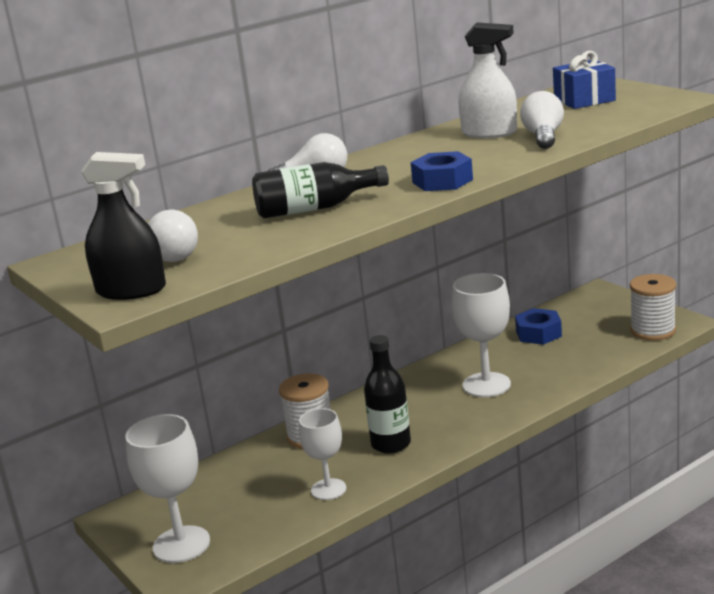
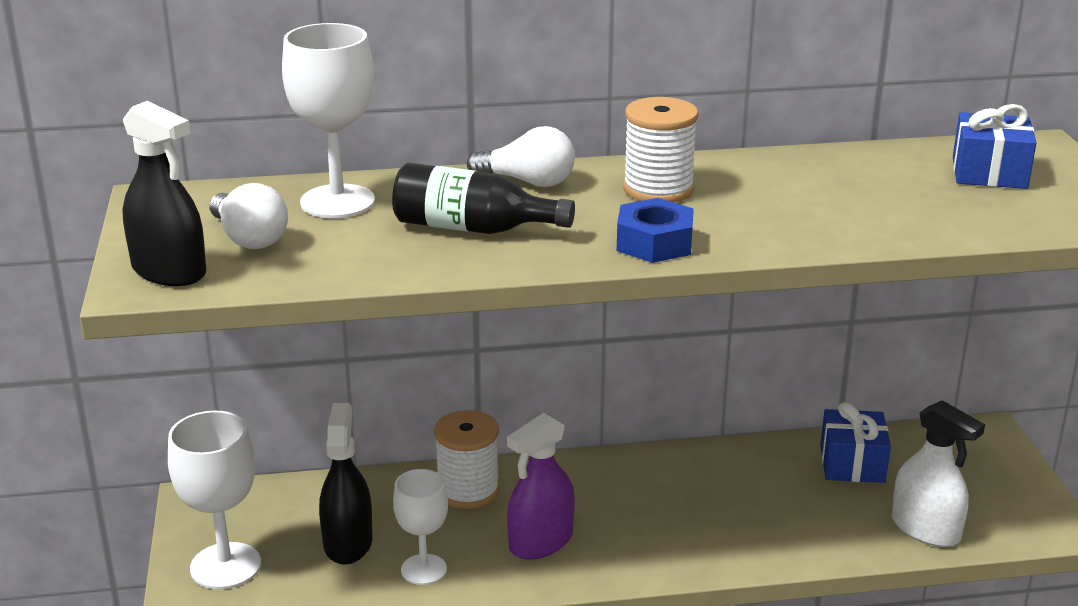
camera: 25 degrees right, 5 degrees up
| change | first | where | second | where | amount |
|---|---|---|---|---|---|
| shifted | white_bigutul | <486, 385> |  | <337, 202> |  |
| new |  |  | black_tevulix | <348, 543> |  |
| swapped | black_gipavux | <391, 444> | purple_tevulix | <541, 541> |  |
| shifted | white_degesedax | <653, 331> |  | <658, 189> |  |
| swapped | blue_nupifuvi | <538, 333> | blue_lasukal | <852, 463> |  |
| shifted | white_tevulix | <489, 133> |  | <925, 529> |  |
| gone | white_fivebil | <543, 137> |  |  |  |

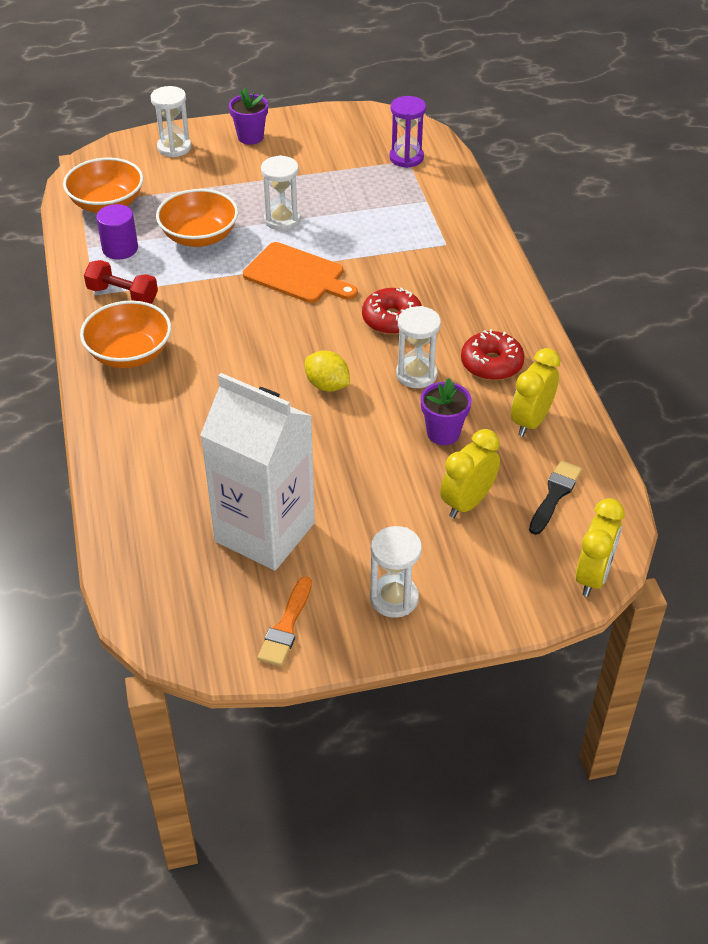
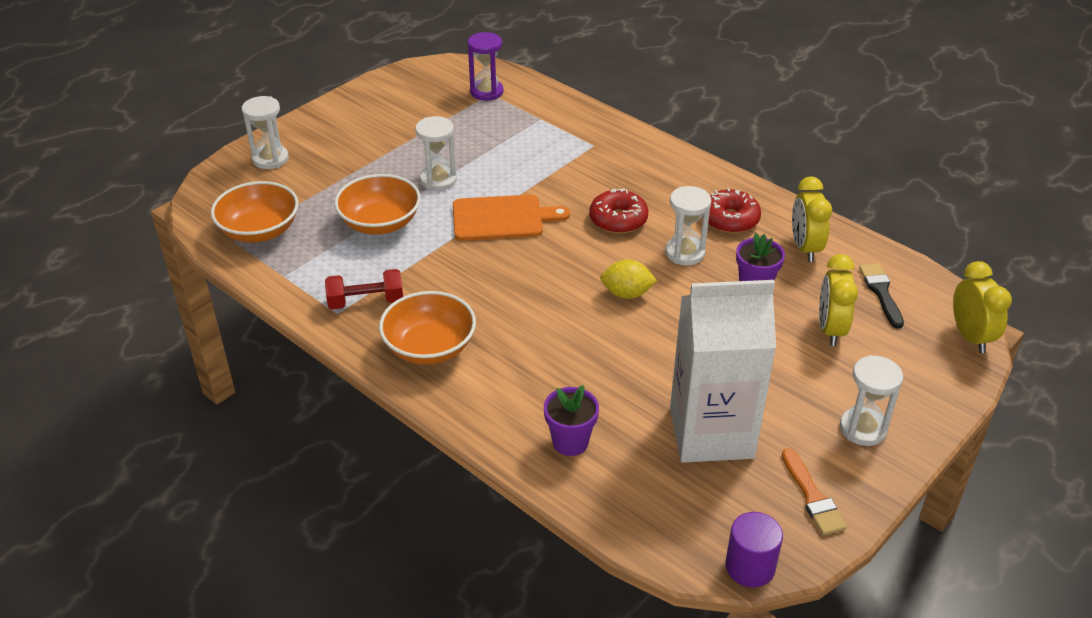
camera: 35 degrees left, 5 degrees down
| change | first | where | second | where | amount |
|---|---|---|---|---|---|
| shifted | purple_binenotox | <250, 137> |  | <570, 442> |  |
| shifted | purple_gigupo | <120, 249> |  | <750, 567> |  |

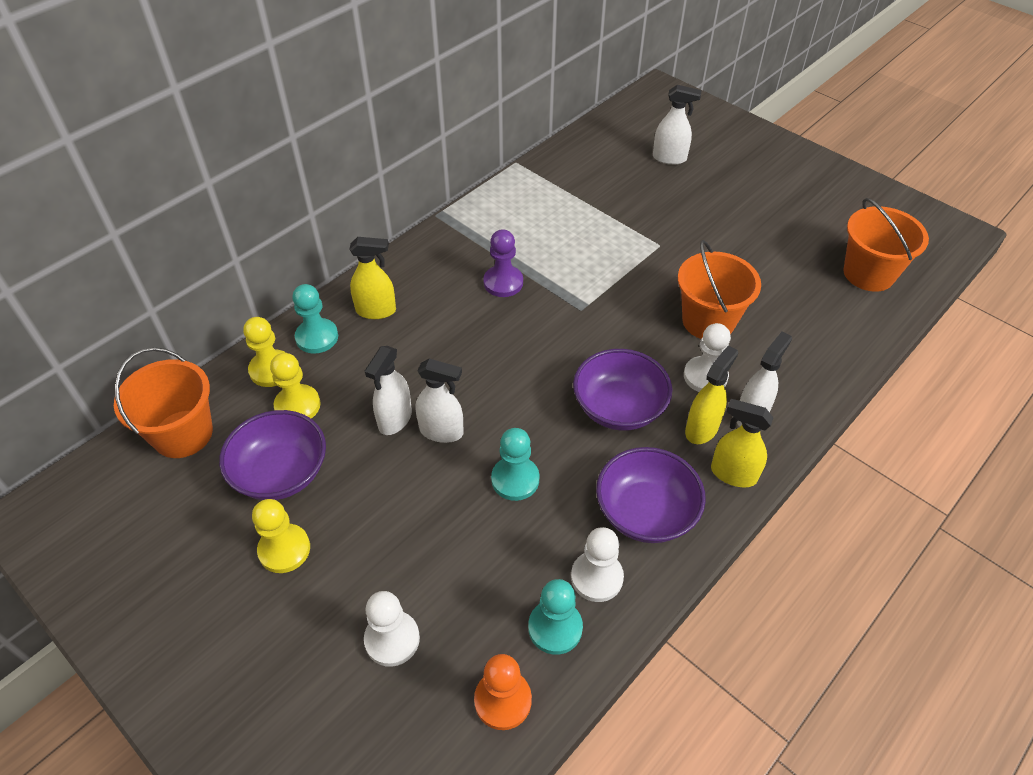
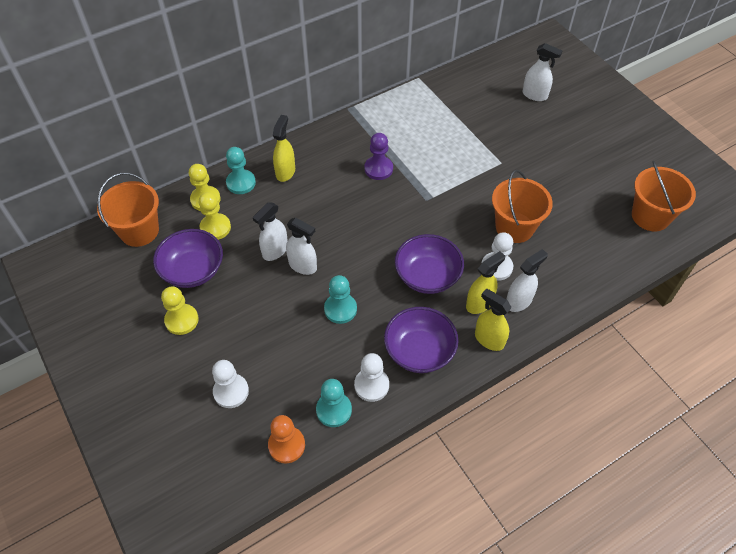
camera: 15 degrees right, 5 degrees up
| change | first | where | second | where | amount |
|---|---|---|---|---|---|
| rotated | yellow_tevulix | <376, 310> |  | <285, 172> | 90 degrees counterclockwise |

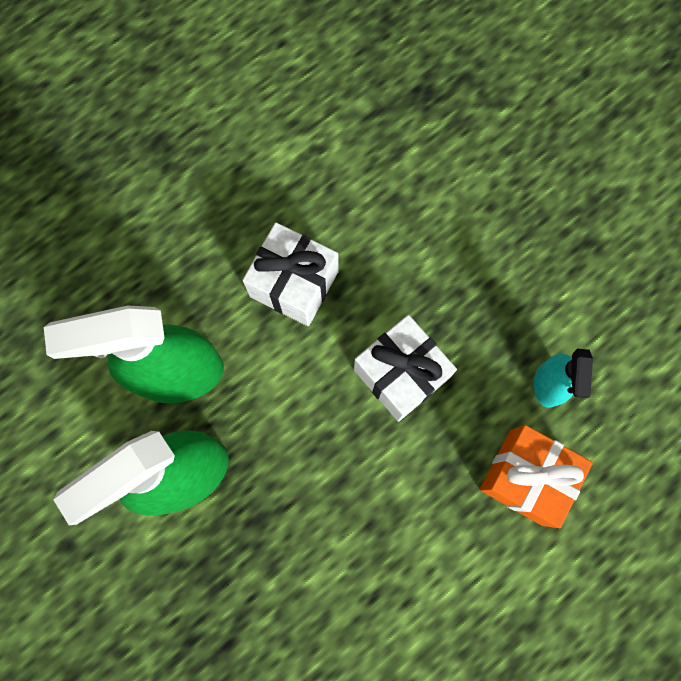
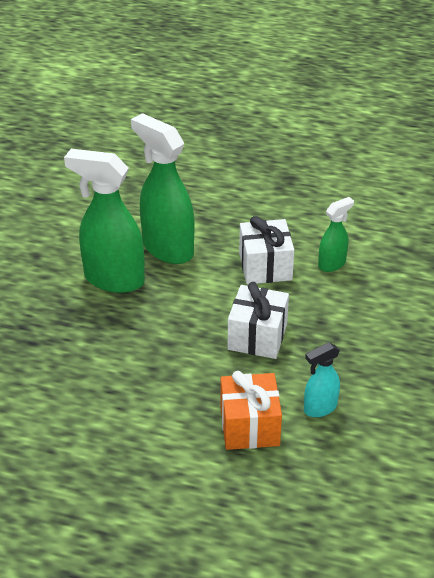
camera: 55 degrees right, 35 degrees down
| change | first | where | second | where | amount |
|---|---|---|---|---|---|
| new |  |  | green_tevulix | <332, 264> |  |

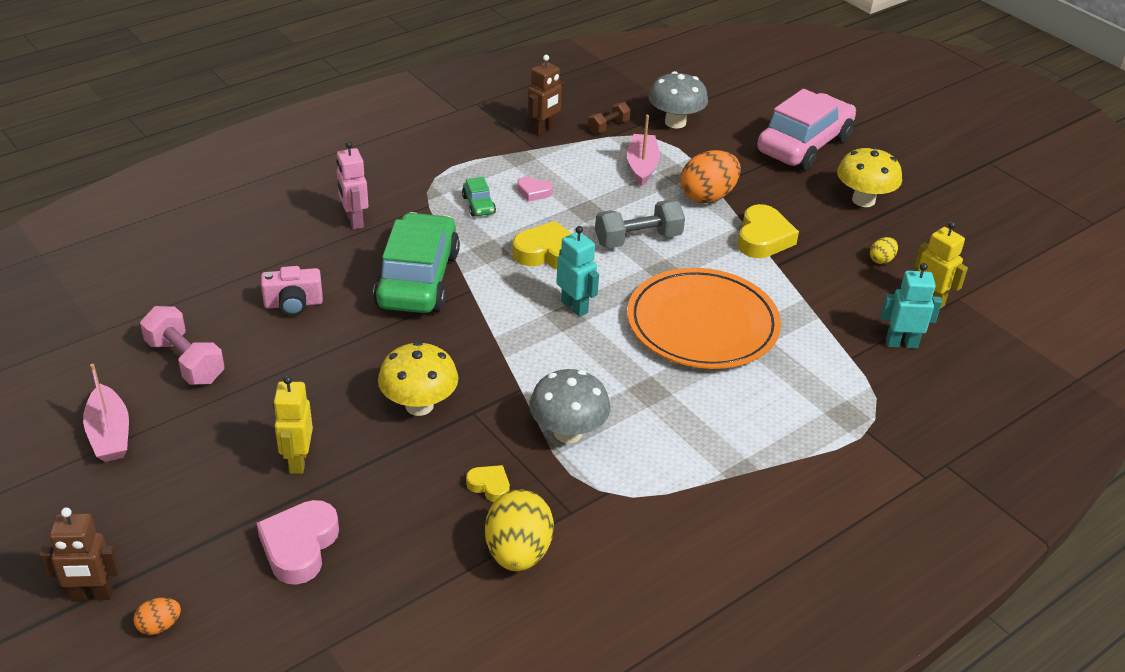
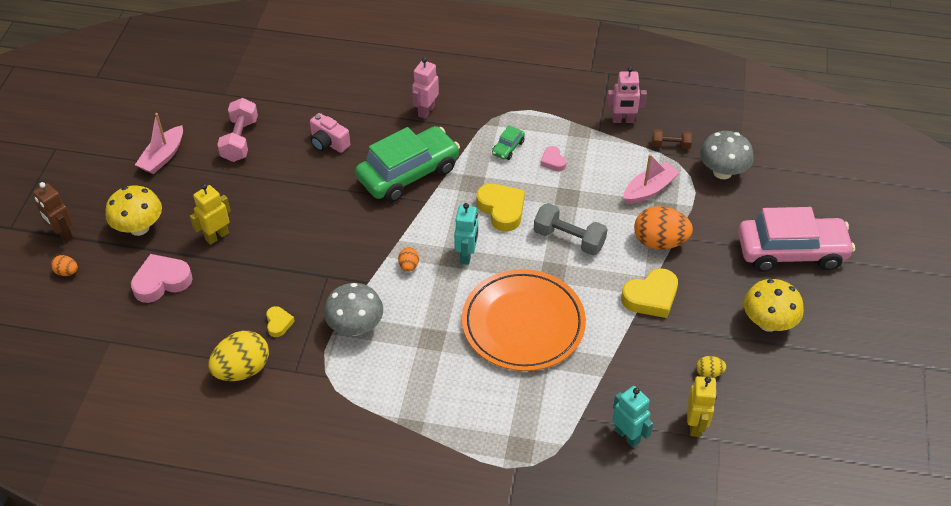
camera: 50 degrees right, 10 degrees up
| change | first | where | second | where | amount |
|---|---|---|---|---|---|
| shifted | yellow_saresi | <419, 405> |  | <139, 228> |  |
| new |  |  | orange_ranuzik | <409, 266> |  |
| repainted | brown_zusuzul | <543, 130> | pink_zusuzul | <623, 120> |  |

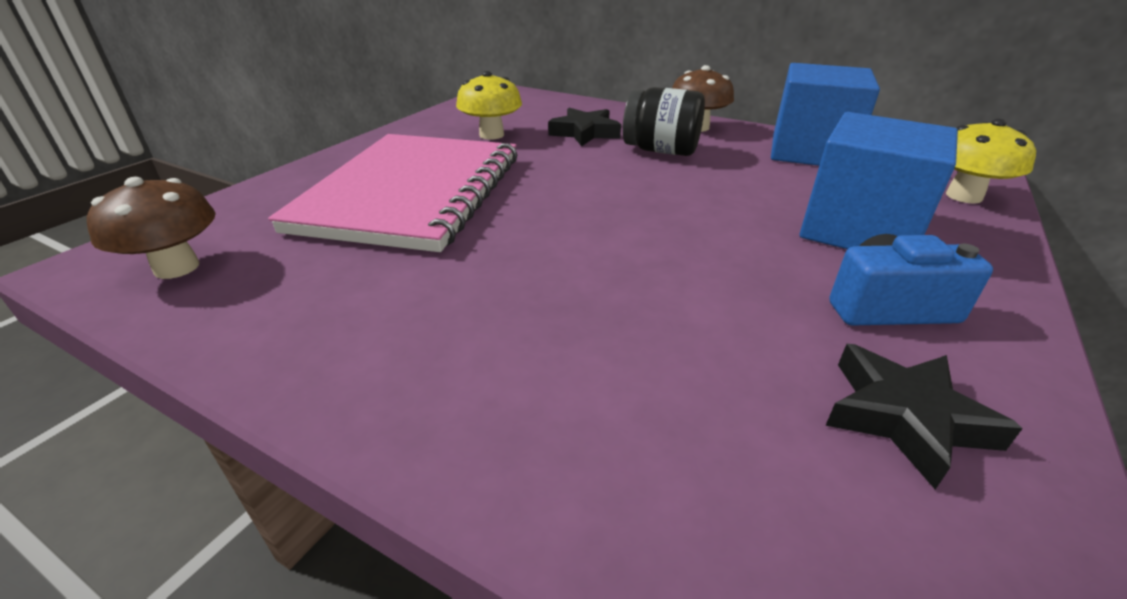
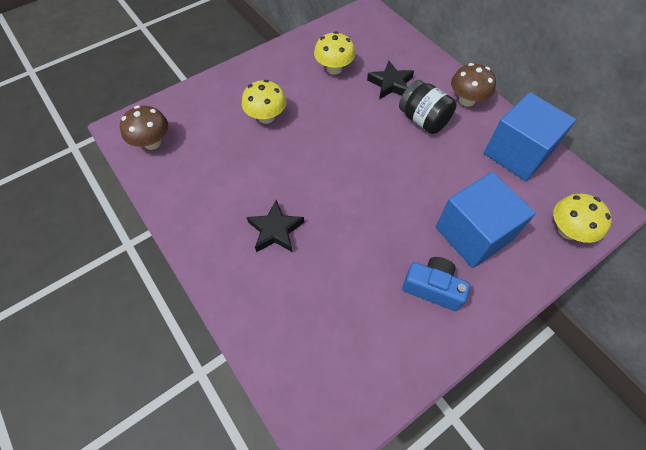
camera: 25 degrees right, 25 degrees up
| change | first | where | second | where | amount |
|---|---|---|---|---|---|
| swapped | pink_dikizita | <412, 192> | yellow_saresi | <266, 117> |  |
| shifted | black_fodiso | <905, 417> |  | <275, 230> |  |

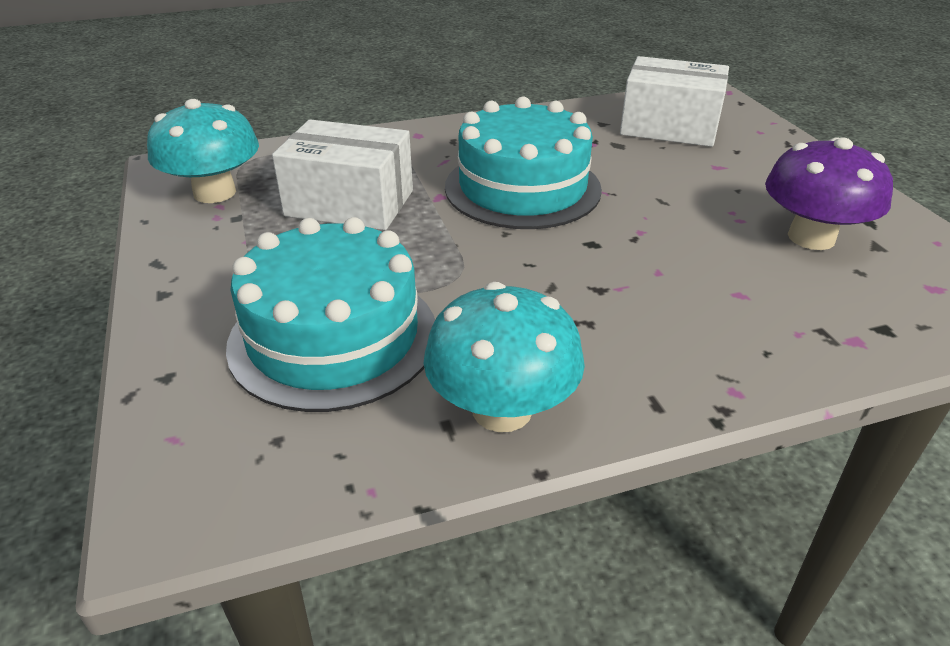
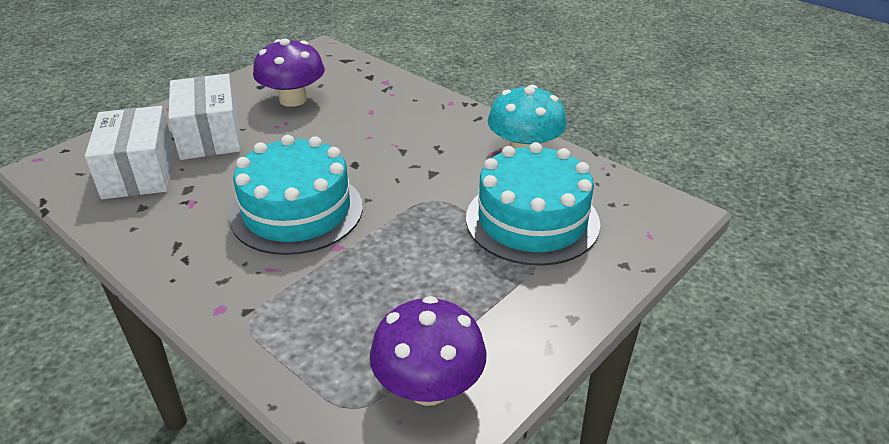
camera: 120 degrees left, 0 degrees up
| change | first | where | second | where | amount |
|---|---|---|---|---|---|
| shifted | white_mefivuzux | <349, 203> |  | <210, 136> |  |
| repainted | turquoise_saresi | <215, 193> | purple_saresi | <428, 387> |  |

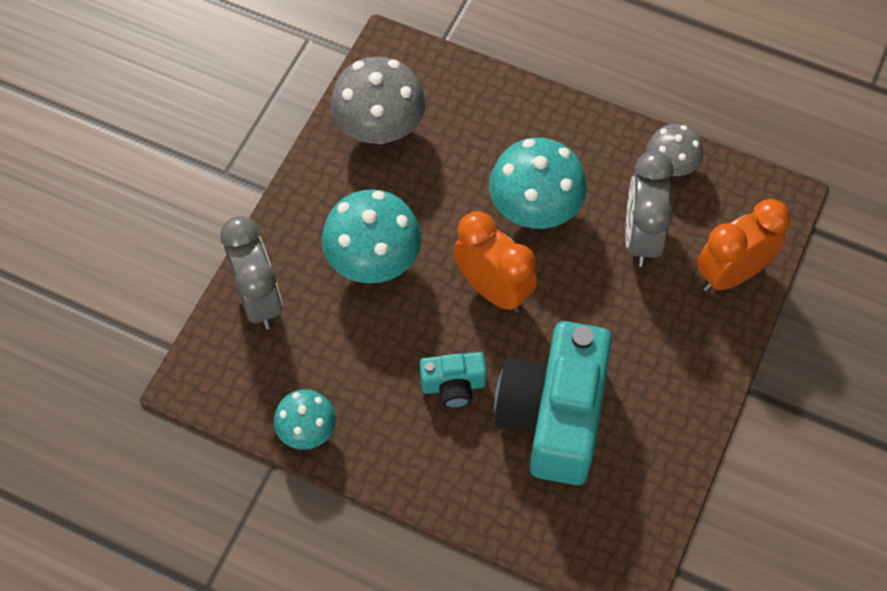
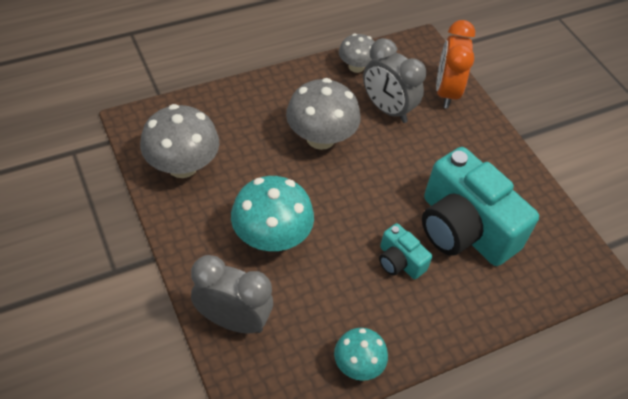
camera: 55 degrees left, 10 degrees down
| change | first | where | second | where | amount |
|---|---|---|---|---|---|
| repainted | turquoise_saresi | <535, 209> | grey_saresi | <320, 138> |  |
| rotated | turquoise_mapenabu | <453, 386> |  | <399, 261> | 105 degrees clockwise |
| gone | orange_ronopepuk | <493, 290> |  |  |  |

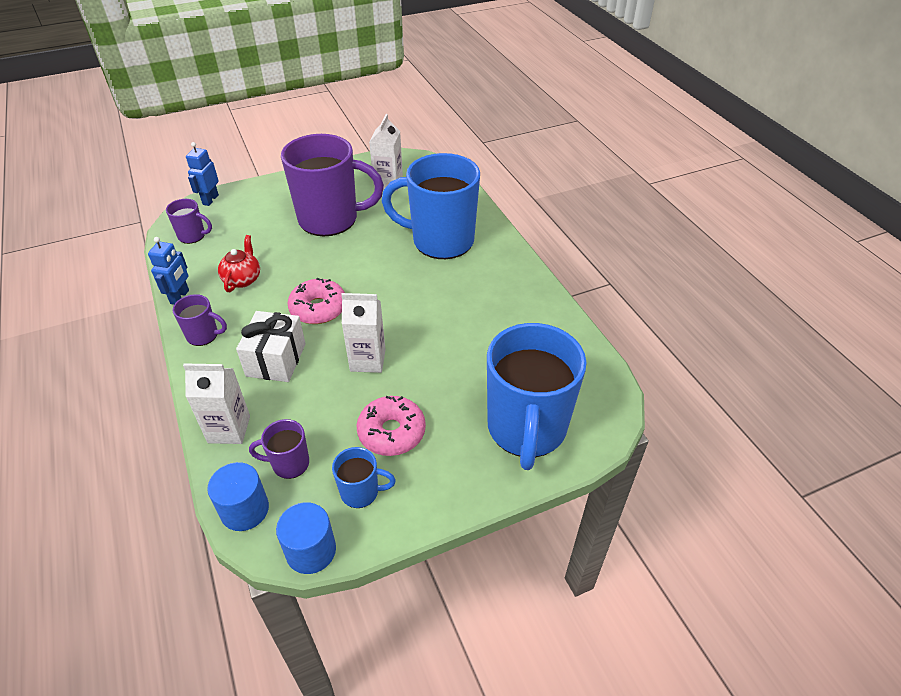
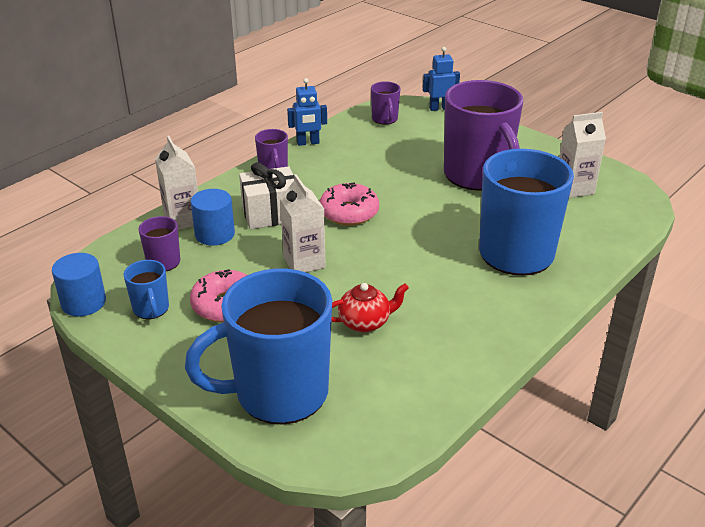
camera: 65 degrees right, 10 degrees down
| change | first | where | second | where | amount |
|---|---|---|---|---|---|
| shifted | blue_gigupo | <245, 510> |  | <215, 234> |  |
| shifted | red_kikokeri | <242, 279> |  | <365, 322> |  |

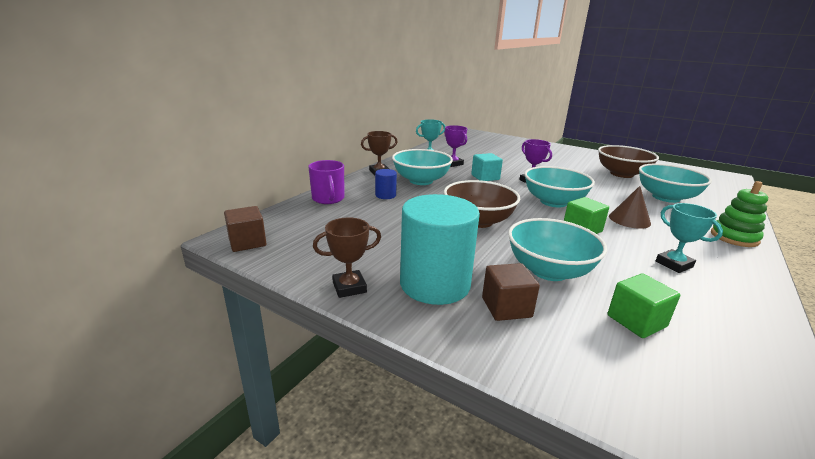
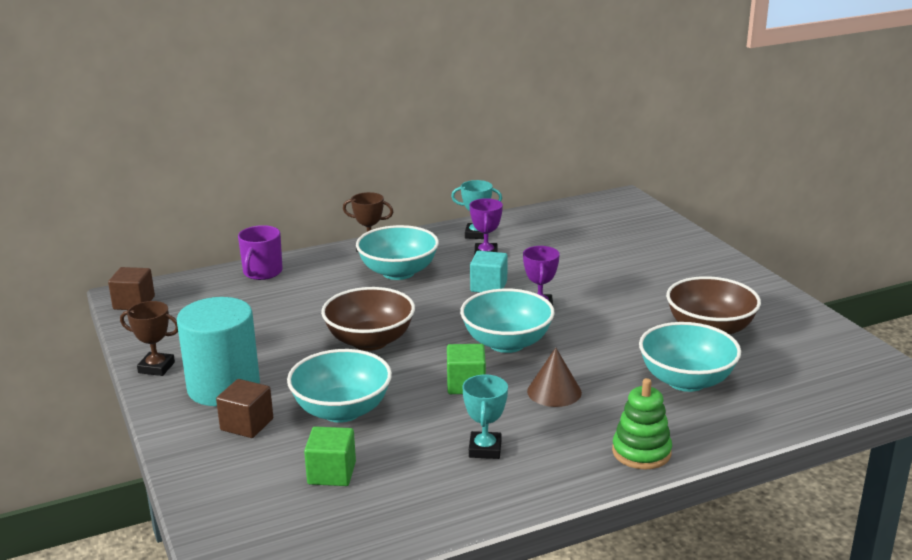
camera: 35 degrees right, 0 degrees up
| change | first | where | second | where | amount |
|---|---|---|---|---|---|
| gone | blue_gigupo | <385, 195> |  |  |  |

